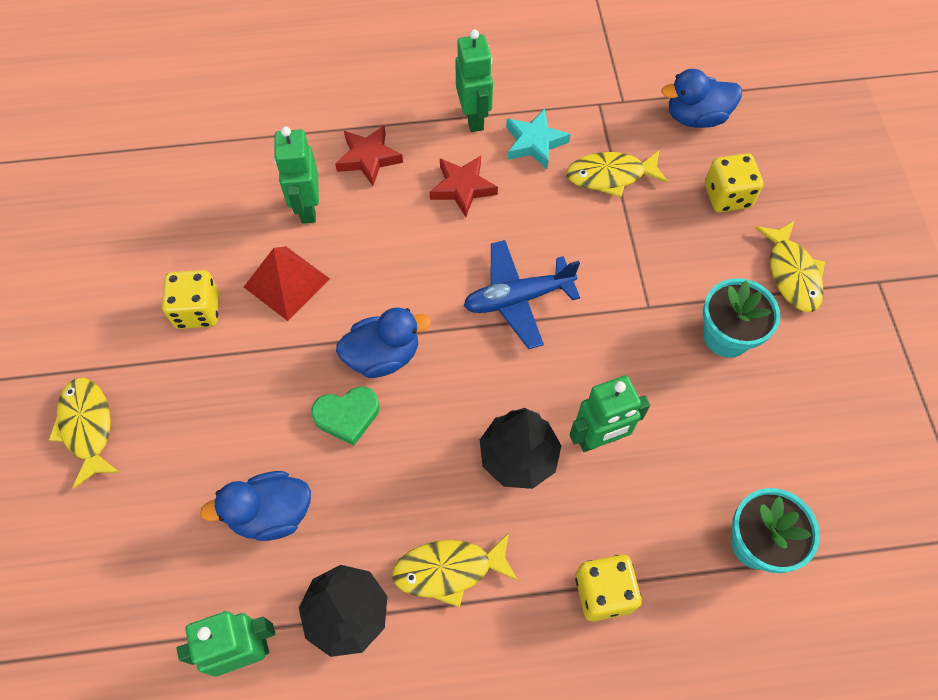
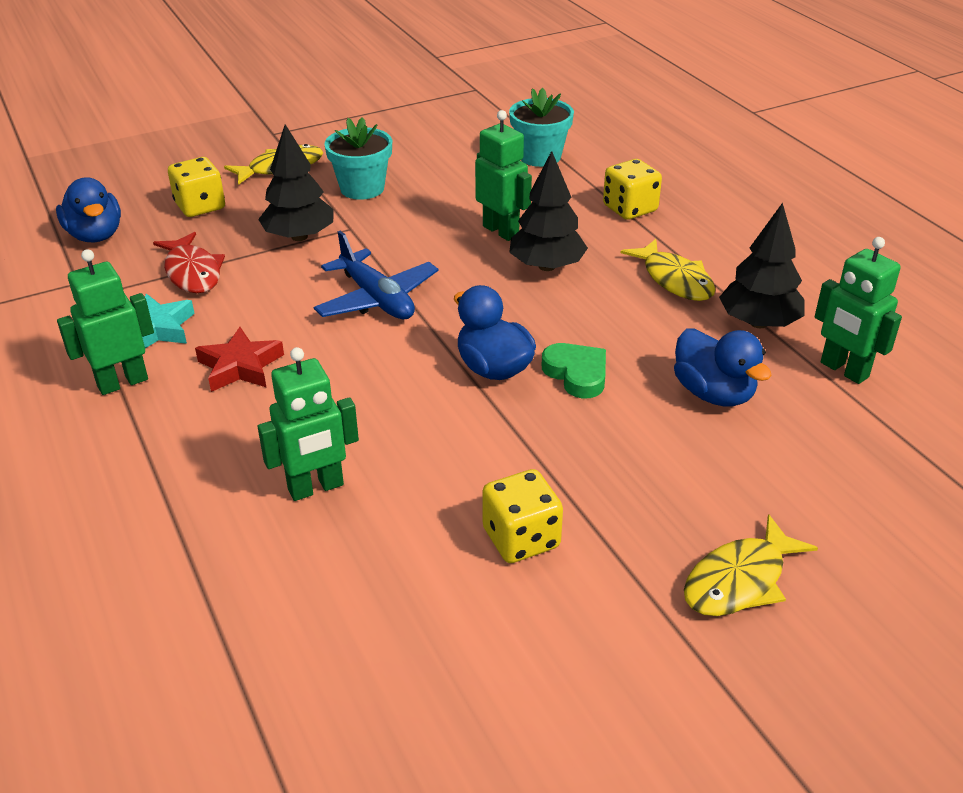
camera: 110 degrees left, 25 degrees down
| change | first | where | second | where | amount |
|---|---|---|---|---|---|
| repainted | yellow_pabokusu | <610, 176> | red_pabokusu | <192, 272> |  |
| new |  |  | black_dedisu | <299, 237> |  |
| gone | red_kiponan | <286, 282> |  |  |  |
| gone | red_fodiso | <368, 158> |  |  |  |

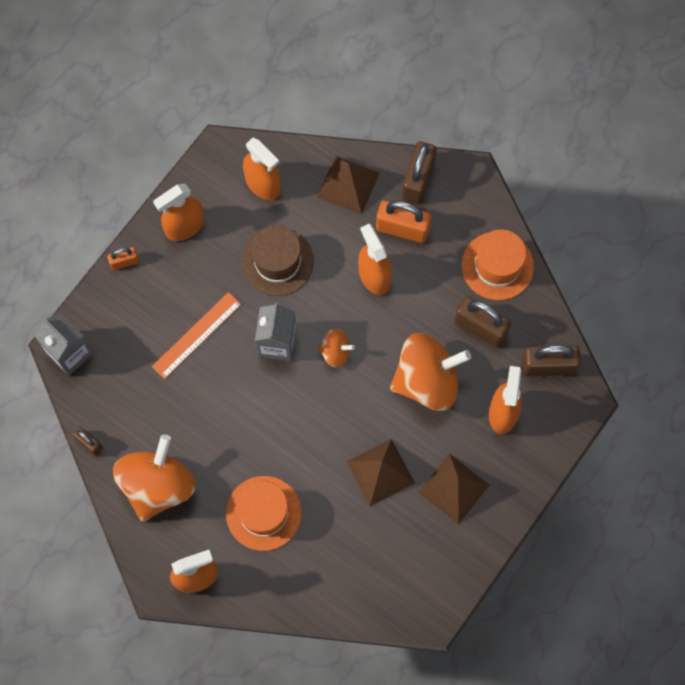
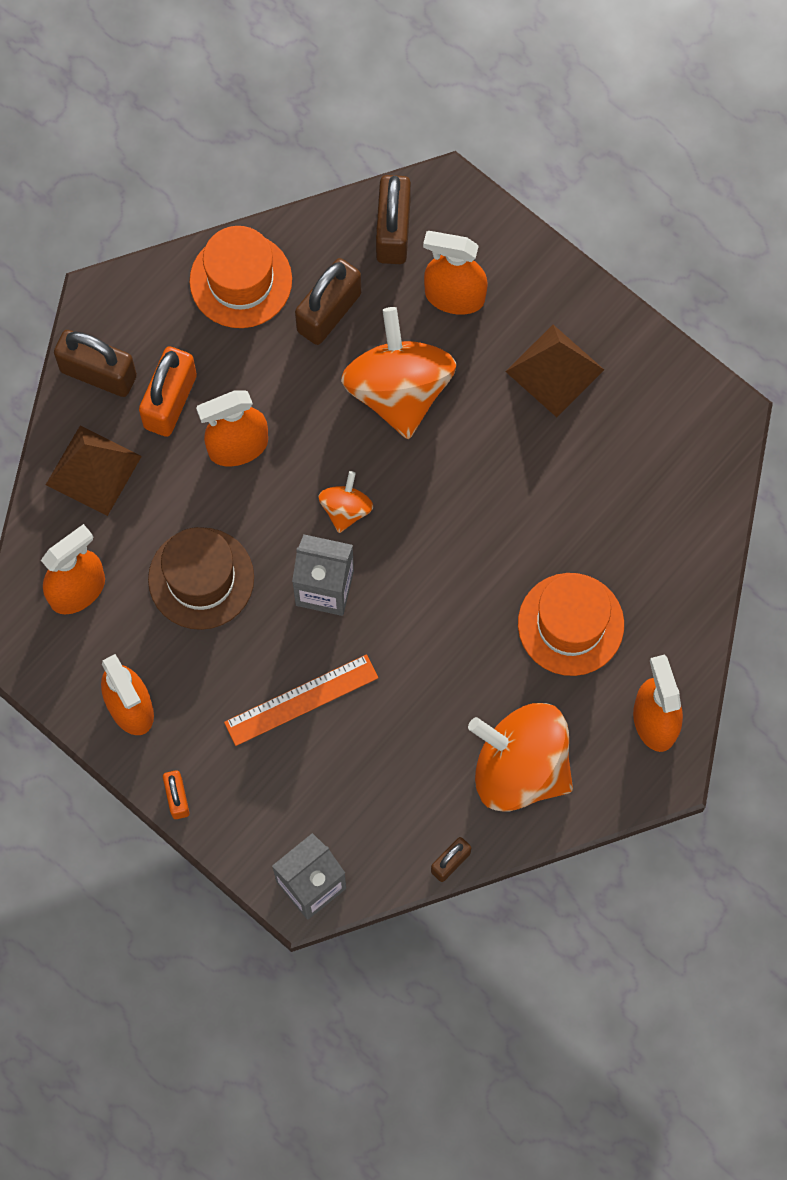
camera: 85 degrees left, 0 degrees up
| change | first | where | second | where | amount |
|---|---|---|---|---|---|
| rotated | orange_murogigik | <196, 335> |  | <301, 700> | 75 degrees counterclockwise |
| gone | brown_kiponan | <380, 472> |  |  |  |

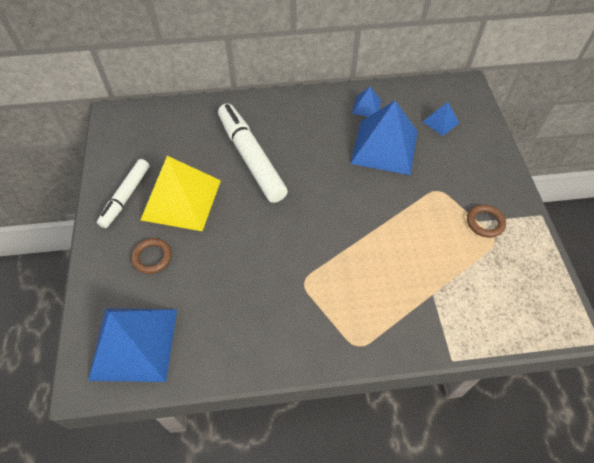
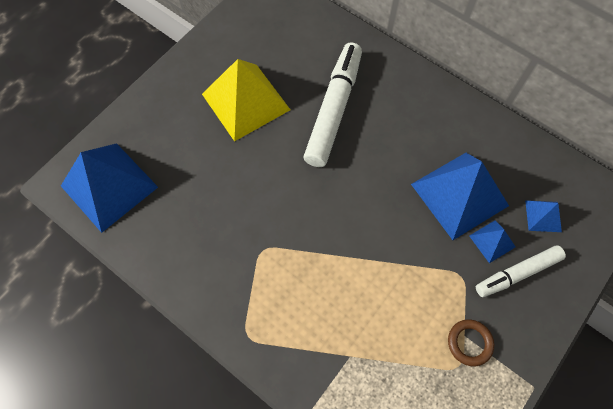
camera: 45 degrees right, 10 degrees up
| change | first | where | second | where | amount |
|---|---|---|---|---|---|
| shifted | blue_kiponan | <366, 107> |  | <492, 241> |  |
| shifted | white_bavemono | <126, 197> |  | <517, 273> |  |
| gone | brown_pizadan | <152, 257> |  |  |  |

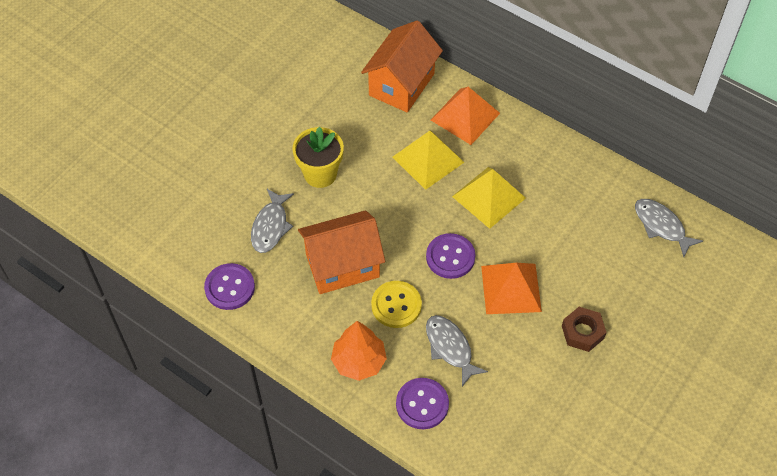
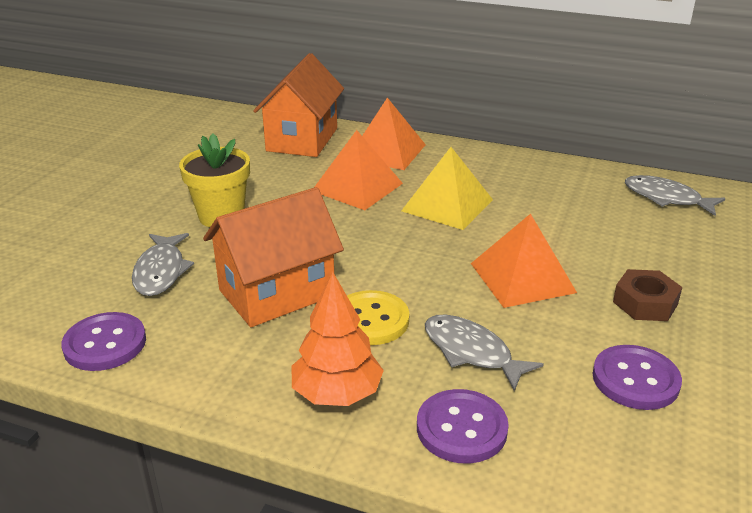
camera: 15 degrees left, 25 degrees down
| change | first | where | second | where | amount |
|---|---|---|---|---|---|
| repainted | yellow_kiponan | <428, 159> | orange_kiponan | <357, 187> |  |
| shifted | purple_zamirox | <450, 257> |  | <635, 379> |  |

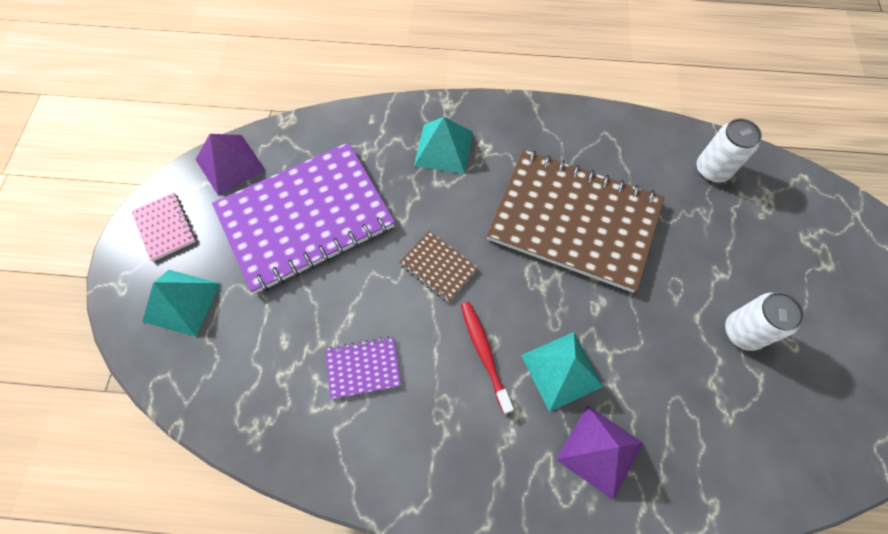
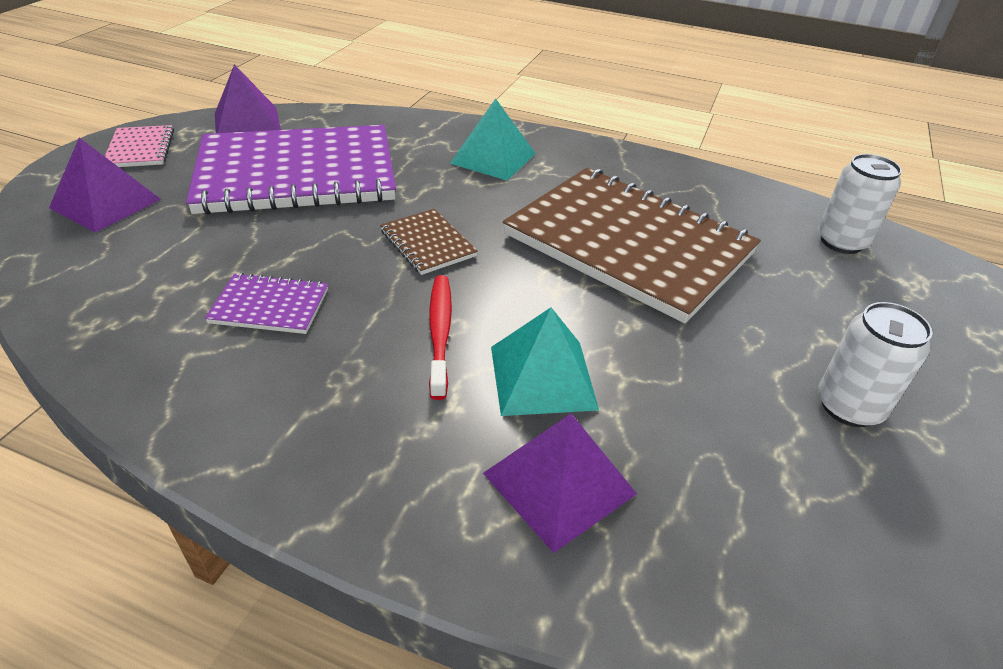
camera: 15 degrees right, 25 degrees down
| change | first | where | second | where | amount |
|---|---|---|---|---|---|
| repainted | turquoise_kiponan | <182, 302> | purple_kiponan | <106, 203> |  |

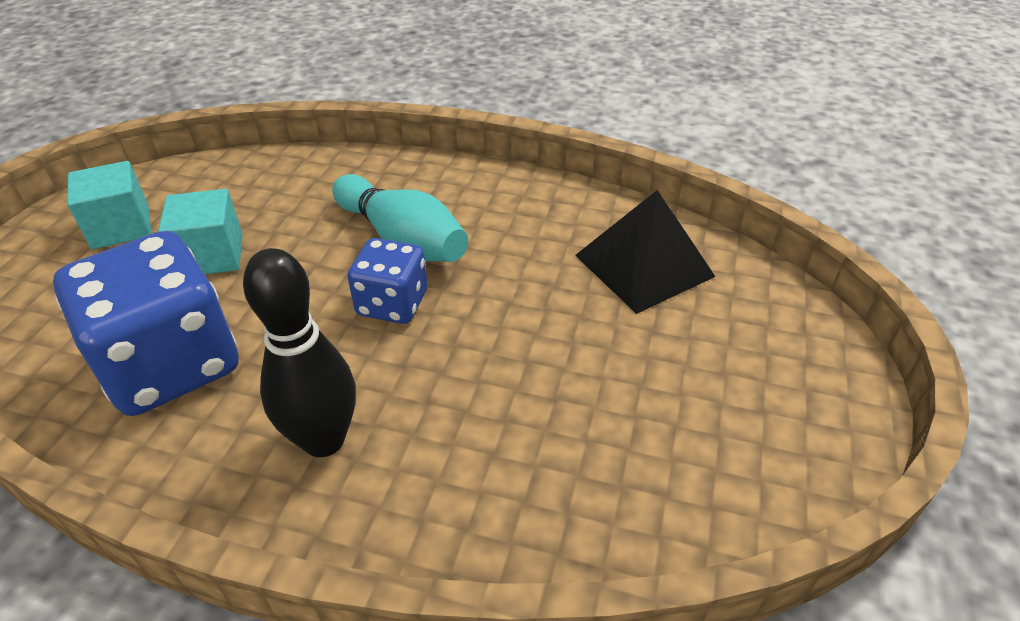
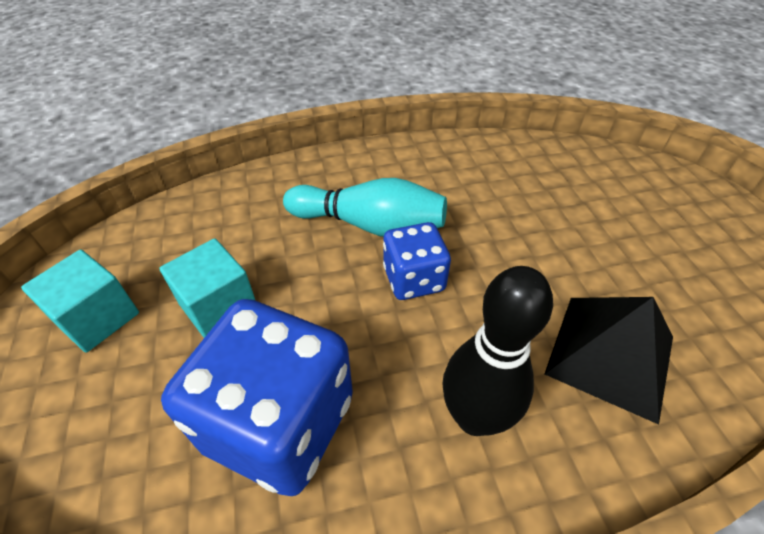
camera: 30 degrees left, 5 degrees up
| change | first | where | second | where | amount |
|---|---|---|---|---|---|
| shifted | black_kiponan | <644, 265> |  | <610, 354> |  |

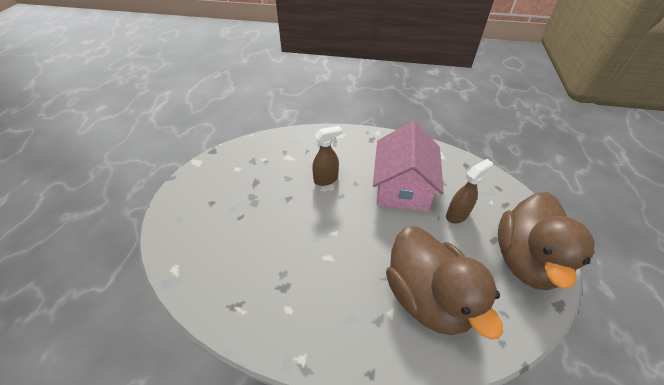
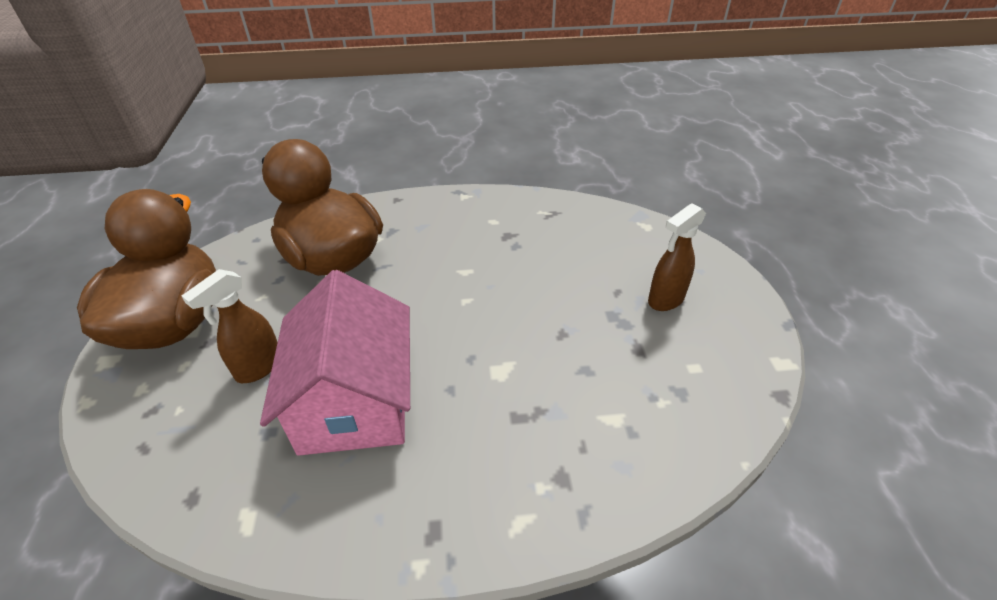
camera: 165 degrees right, 5 degrees down
| change | first | where | second | where | amount |
|---|---|---|---|---|---|
| shifted | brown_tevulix | <326, 179> |  | <665, 300> |  |

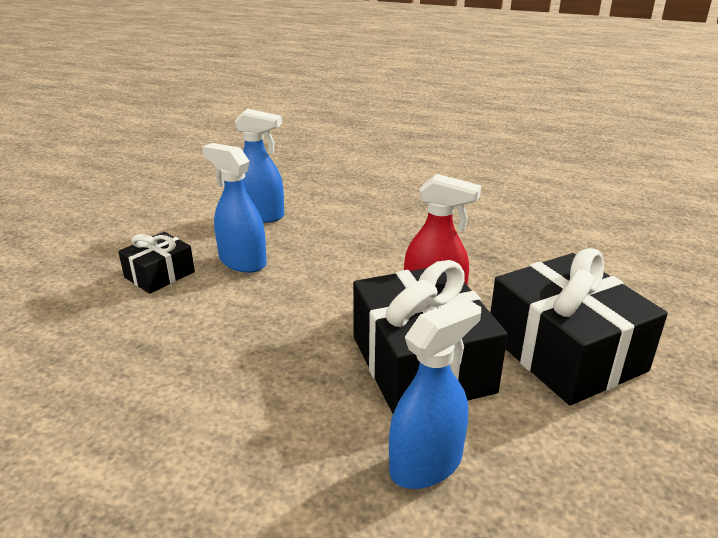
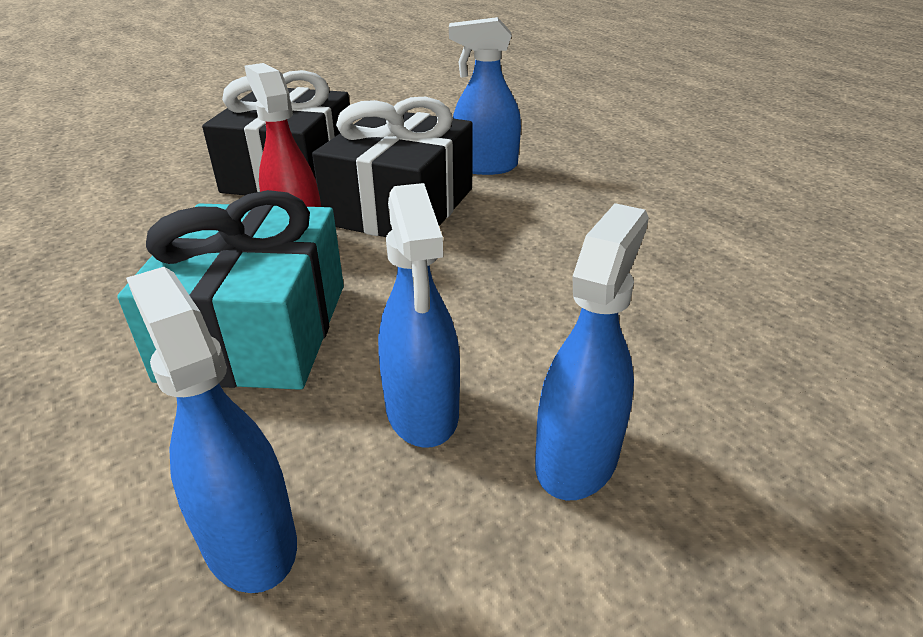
camera: 140 degrees left, 5 degrees up
| change | first | where | second | where | amount |
|---|---|---|---|---|---|
| new |  |  | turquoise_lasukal | <256, 330> |  |
| swapped | black_lasukal | <159, 274> | blue_tevulix | <577, 458> |  |

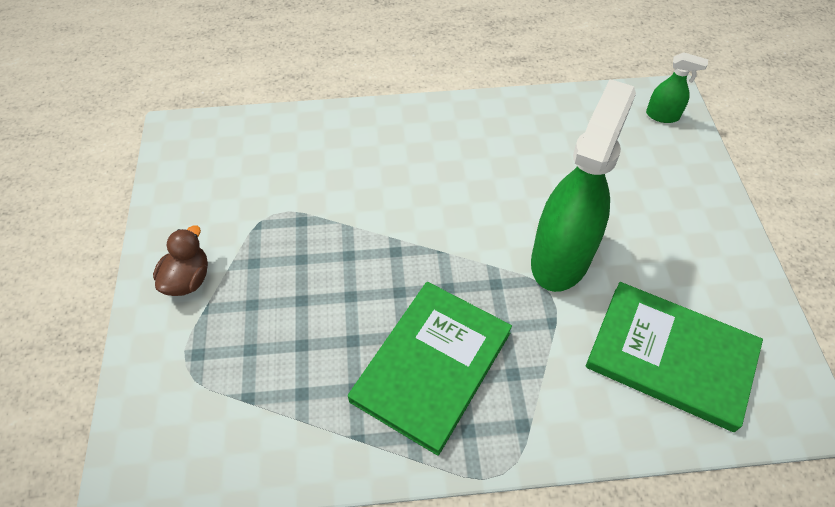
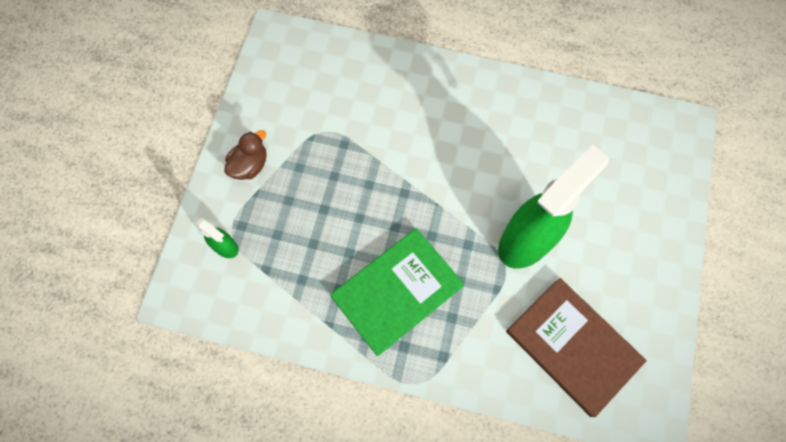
camera: 20 degrees right, 15 degrees up
| change | first | where | second | where | amount |
|---|---|---|---|---|---|
| shifted | green_tevulix | <662, 115> |  | <225, 247> |  |
| repainted | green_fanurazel | <671, 357> | brown_fanurazel | <572, 346> |  |

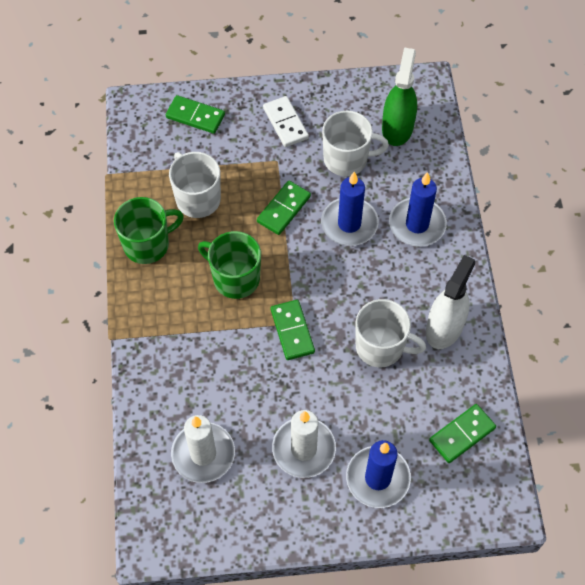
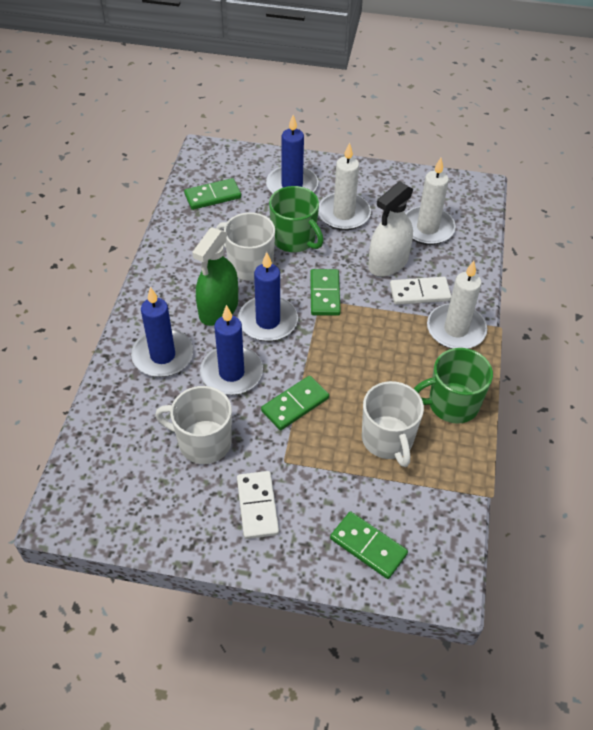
camera: 165 degrees left, 10 degrees down
| change | first | where | second | where | amount |
|---|---|---|---|---|---|
| shifted | green_tevulix | <397, 128> |  | <218, 309> |  |
| new |  |  | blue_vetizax | <268, 321> |  |
| shifted | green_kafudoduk | <235, 278> |  | <294, 239> |  |
| shifted | white_tevulix | <444, 327> |  | <388, 263> |  |
| new |  |  | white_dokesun | <419, 293> |  |
| new |  |  | white_vetizax | <456, 329> |  |

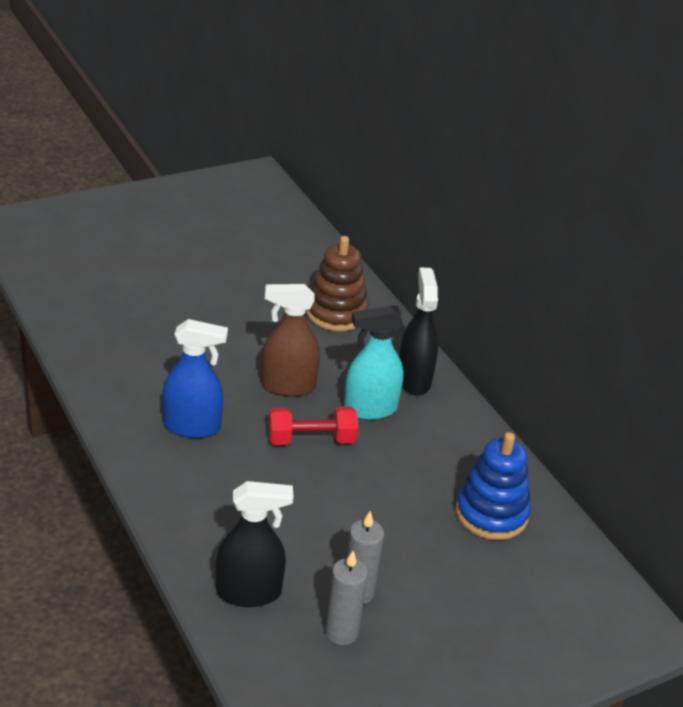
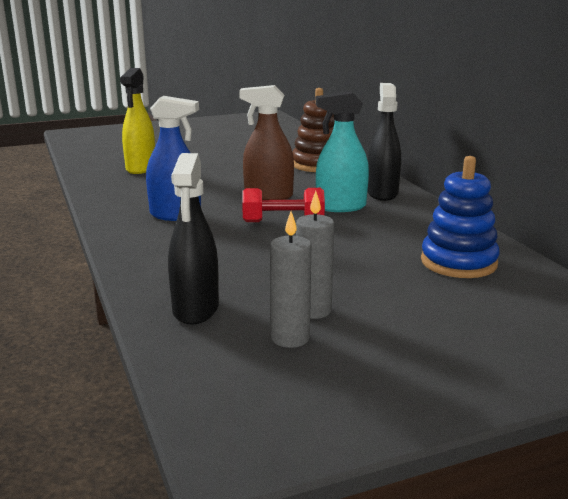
camera: 10 degrees right, 15 degrees down
| change | first | where | second | where | amount |
|---|---|---|---|---|---|
| new |  |  | yellow_tevulix | <141, 168> |  |
| rotated | black_tevulix | <249, 592> |  | <195, 309> | 90 degrees clockwise |

